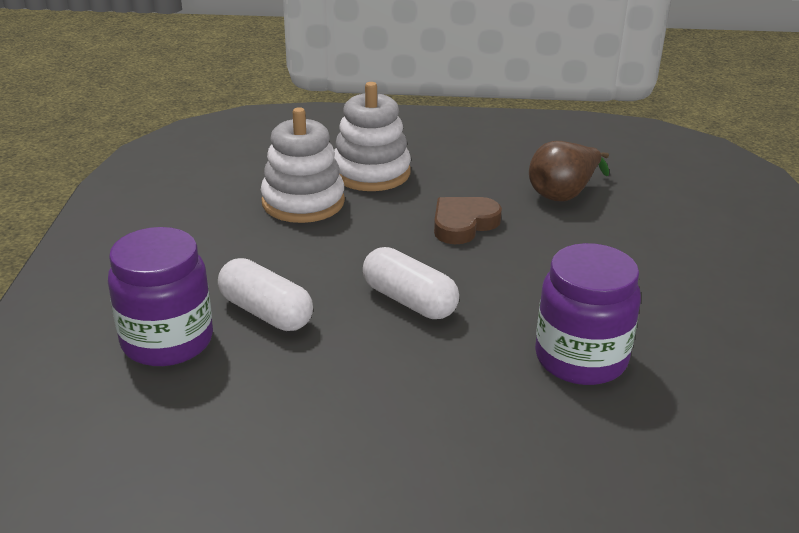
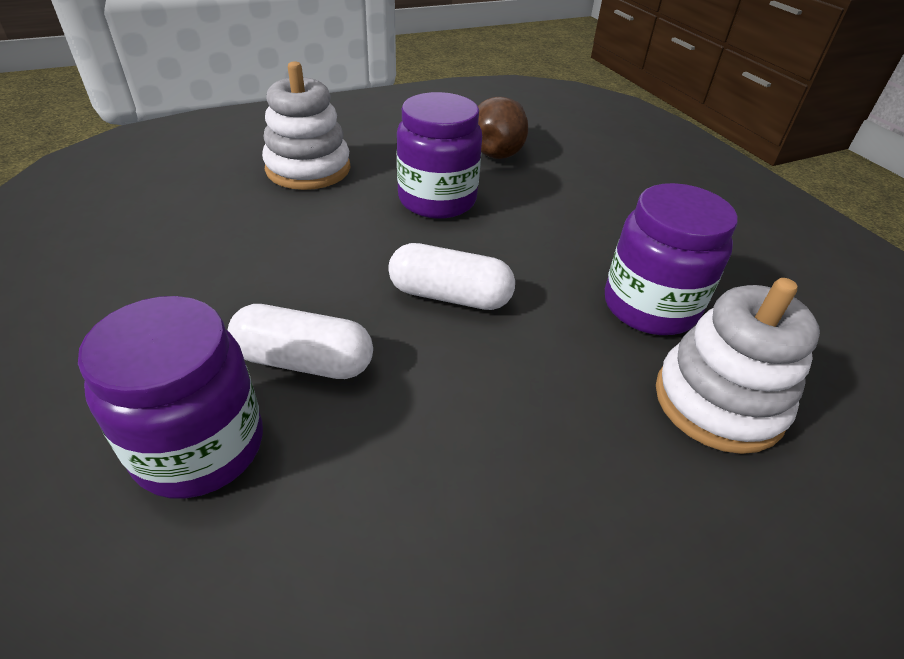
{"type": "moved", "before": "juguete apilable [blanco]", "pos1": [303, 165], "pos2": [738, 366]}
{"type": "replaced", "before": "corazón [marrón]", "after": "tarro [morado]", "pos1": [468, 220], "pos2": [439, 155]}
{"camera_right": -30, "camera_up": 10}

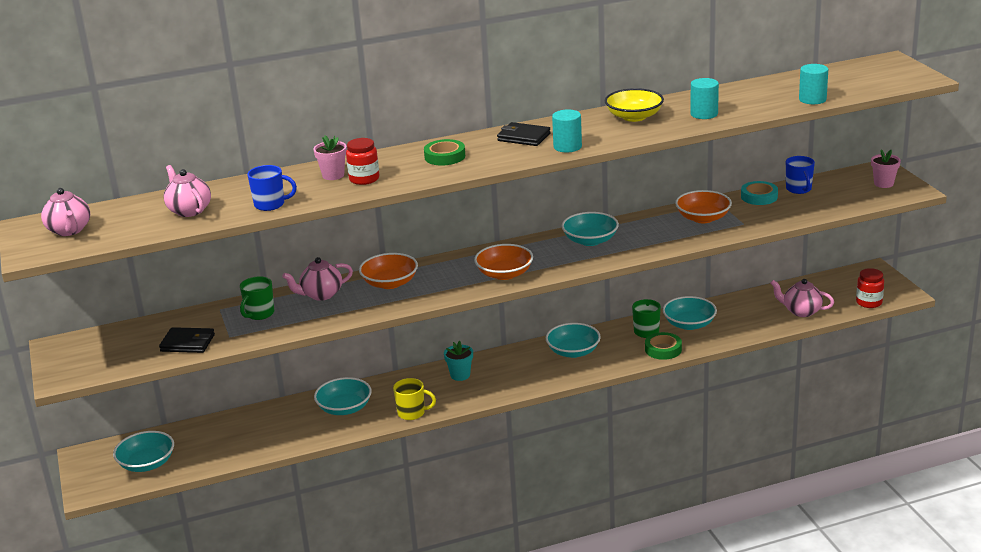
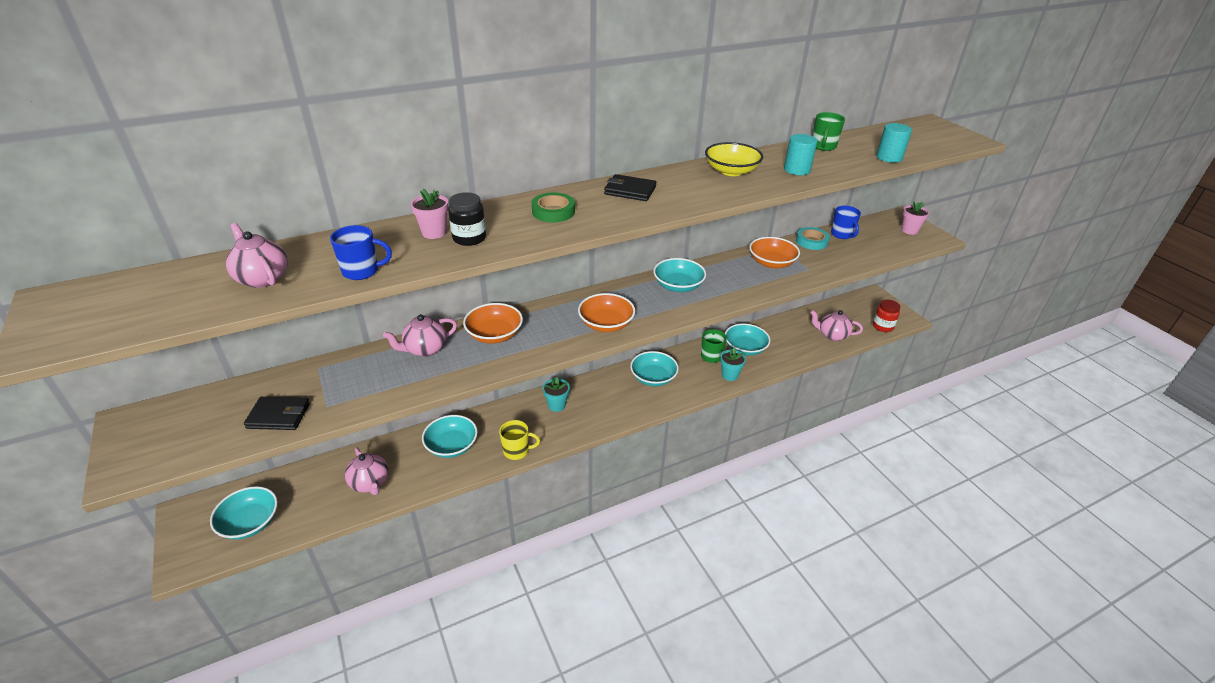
{"type": "moved", "before": "tetera [rosa]", "pos1": [65, 212], "pos2": [367, 471]}
{"type": "moved", "before": "taza [verde]", "pos1": [257, 298], "pos2": [829, 131]}
{"type": "recoloured", "before": "tarro [rojo]", "after": "tarro [negro]", "pos1": [362, 161], "pos2": [467, 219]}
{"type": "removed", "before": "cilindro [turquesa]", "pos1": [567, 131]}
{"type": "replaced", "before": "cinta adhesiva [verde]", "after": "maceta [turquesa]", "pos1": [663, 346], "pos2": [733, 364]}
{"camera_right": -10, "camera_up": 10}

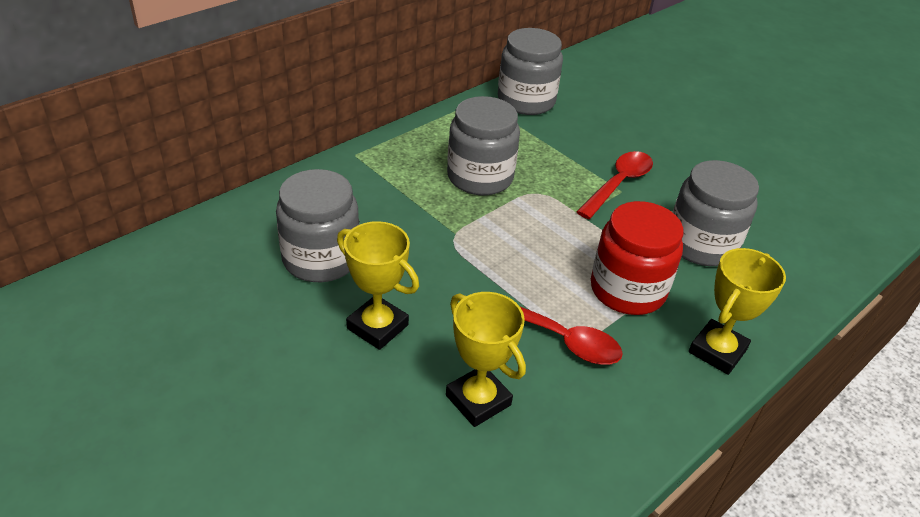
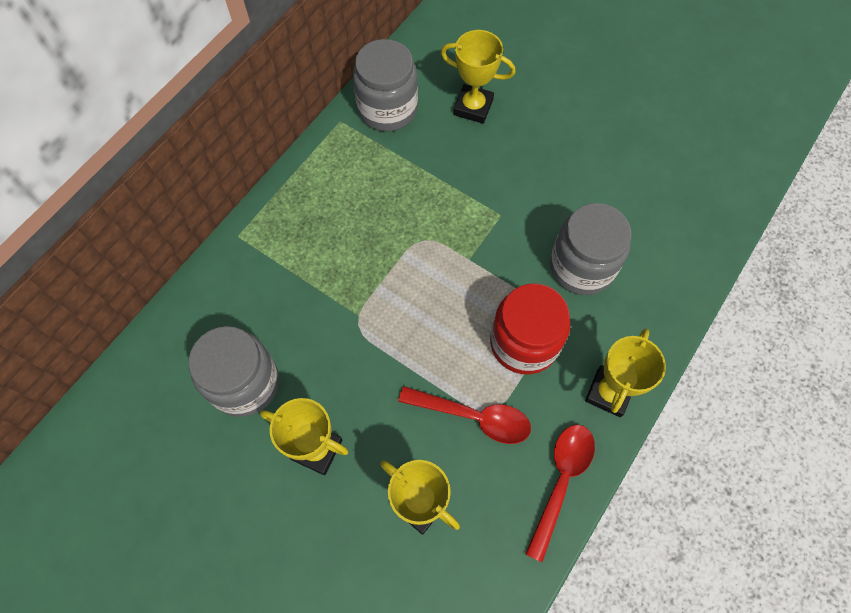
{"type": "removed", "before": "tarro [gris]", "pos1": [483, 145]}
{"type": "moved", "before": "cuchara [rojo]", "pos1": [614, 185], "pos2": [560, 493]}
{"type": "added", "after": "trofeo [amarillo]", "pos2": [478, 77]}
{"camera_right": -10, "camera_up": 25}

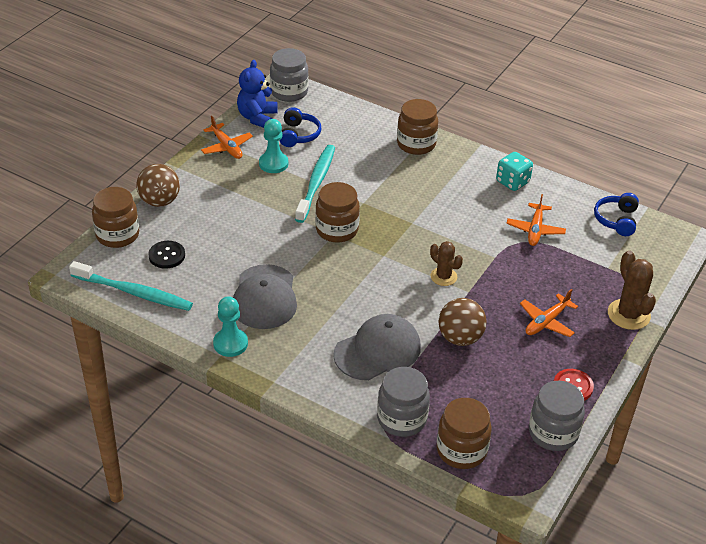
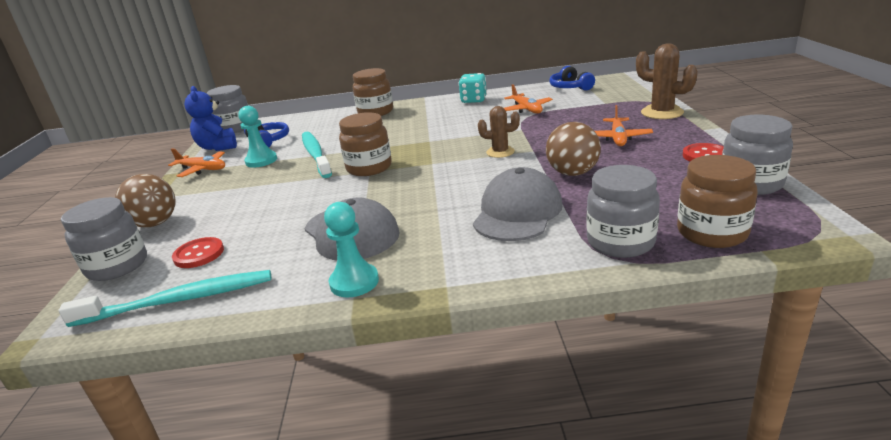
{"type": "recoloured", "before": "tarro [marrón]", "after": "tarro [gris]", "pos1": [115, 217], "pos2": [104, 239]}
{"type": "recoloured", "before": "botón [negro]", "after": "botón [rojo]", "pos1": [166, 255], "pos2": [198, 252]}
{"camera_right": -30, "camera_up": -15}

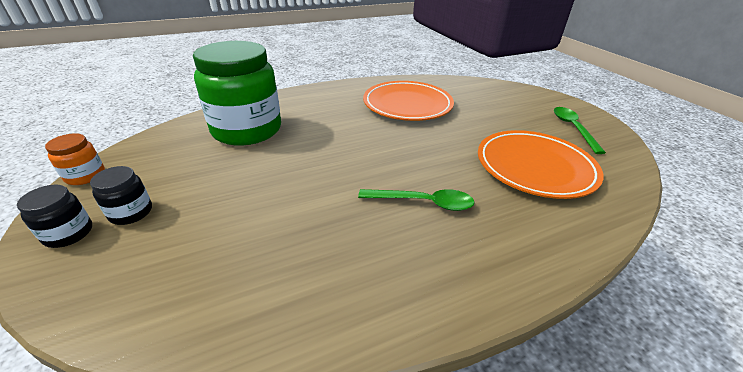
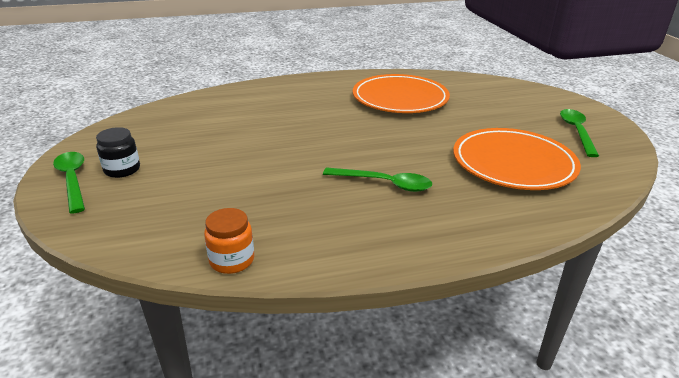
{"type": "replaced", "before": "tarro [negro]", "after": "cuchara [verde]", "pos1": [54, 216], "pos2": [69, 183]}
{"type": "moved", "before": "tarro [naranja]", "pos1": [75, 159], "pos2": [229, 241]}
{"type": "removed", "before": "tarro [verde]", "pos1": [237, 93]}
{"camera_right": 10, "camera_up": -5}

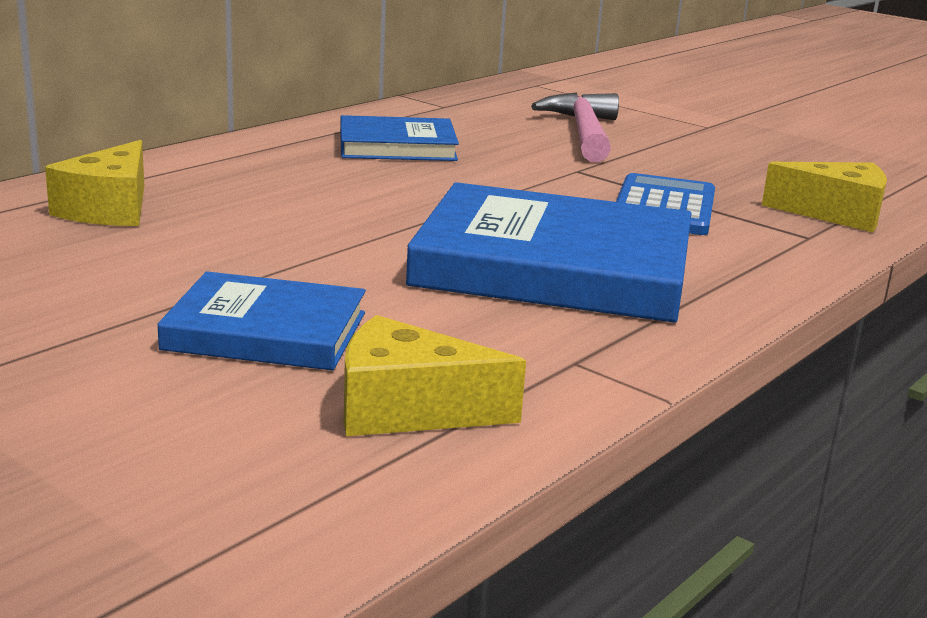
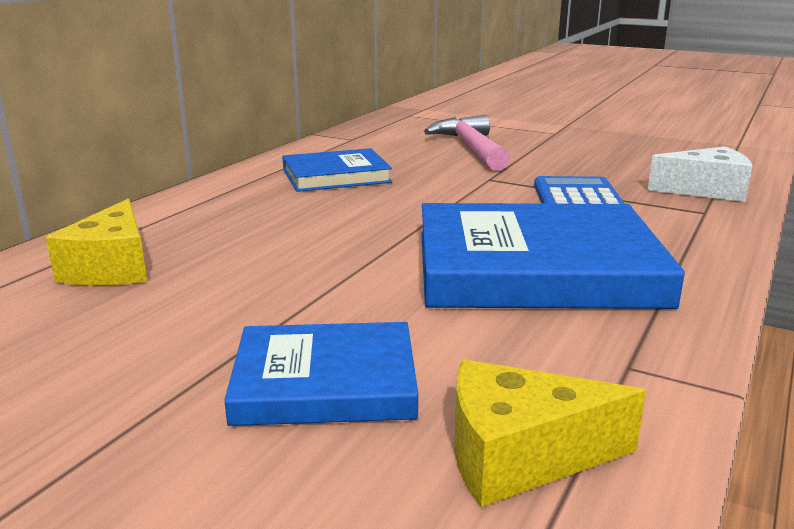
{"type": "recoloured", "before": "queso [amarillo]", "after": "queso [blanco]", "pos1": [824, 197], "pos2": [700, 174]}
{"camera_right": -10, "camera_up": 0}

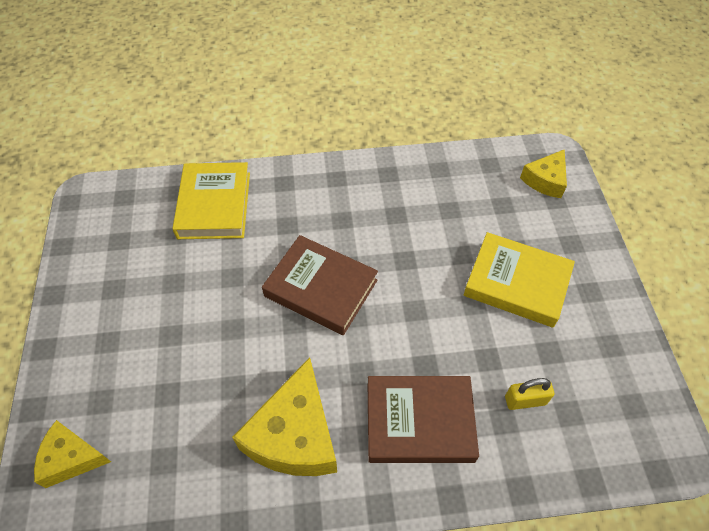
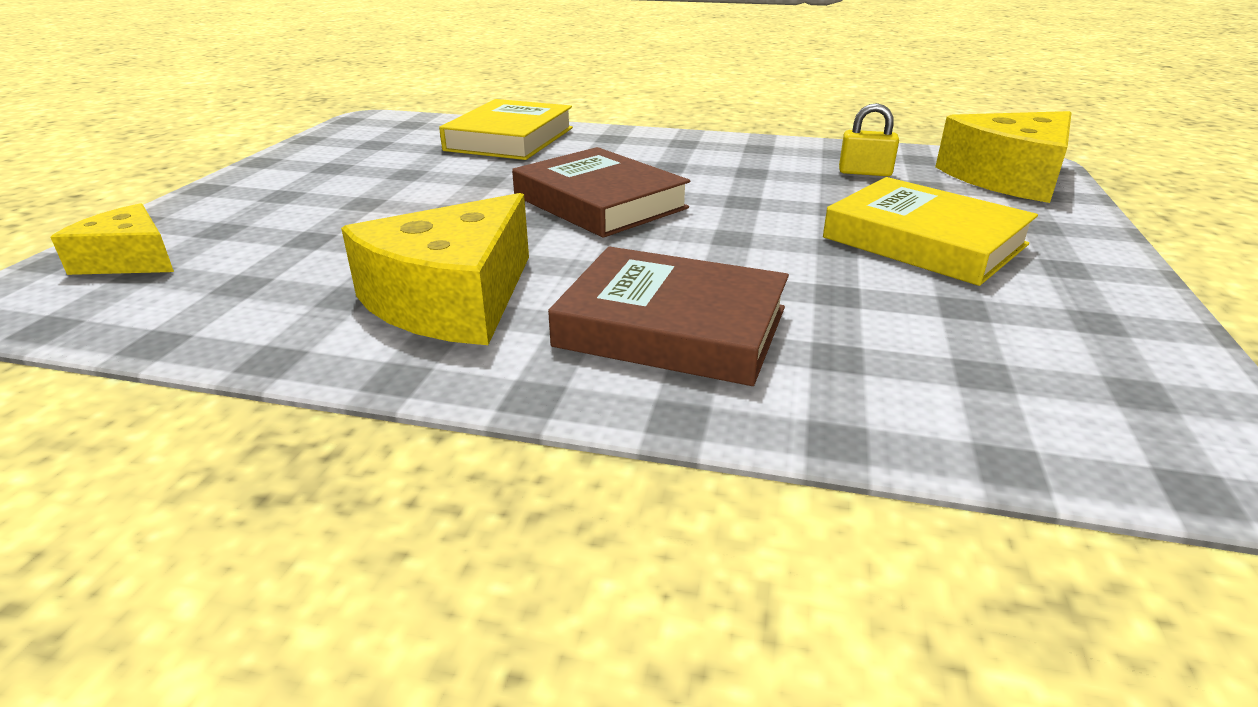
{"type": "moved", "before": "candado [amarillo]", "pos1": [529, 394], "pos2": [869, 139]}
{"type": "resized", "before": "queso [amarillo]", "pos1": [543, 173], "pos2": [1003, 157], "scale": 1.7}
{"camera_right": 20, "camera_up": -25}

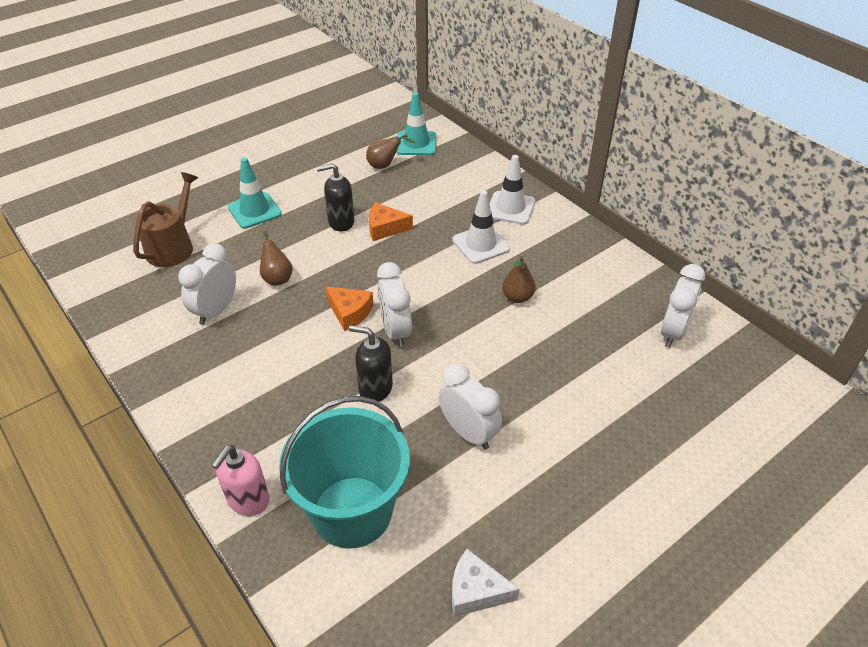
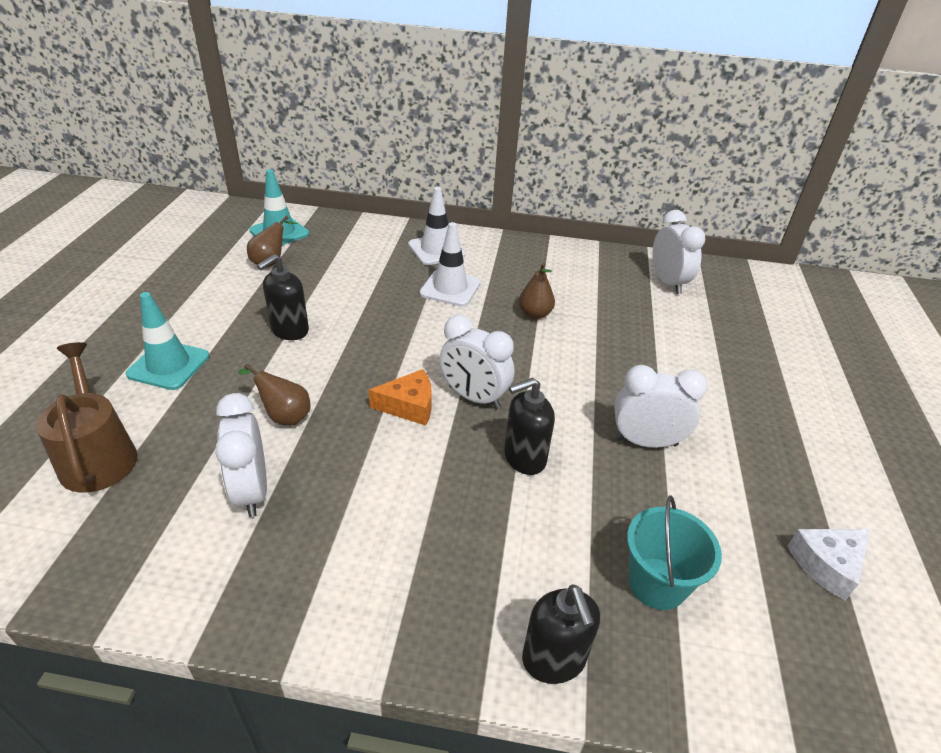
{"type": "recoloured", "before": "dispensador de jabón [rosa]", "after": "dispensador de jabón [negro]", "pos1": [240, 480], "pos2": [561, 634]}
{"type": "resized", "before": "balde [turquesa]", "pos1": [344, 472], "pos2": [674, 552], "scale": 0.57}
{"type": "removed", "before": "queso [naranja]", "pos1": [391, 221]}
{"camera_right": -45, "camera_up": -5}

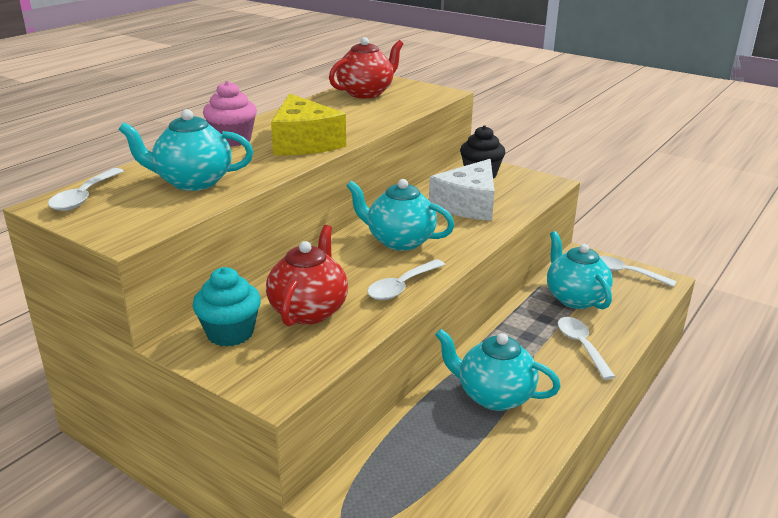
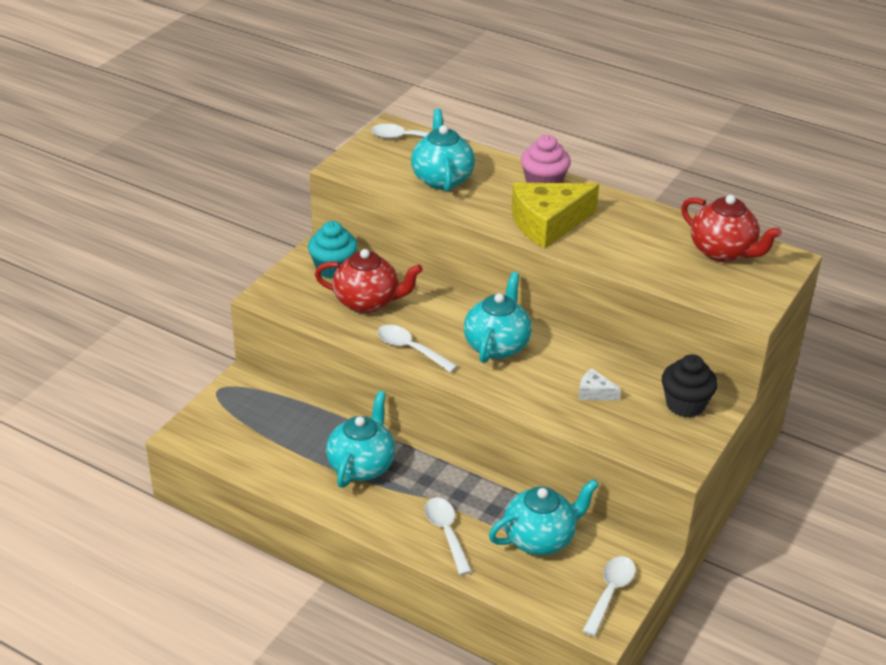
{"type": "resized", "before": "queso [blanco]", "pos1": [462, 190], "pos2": [600, 384], "scale": 0.44}
{"type": "turned", "before": "cuchara [blanco]", "pos1": [586, 348], "pos2": [448, 536], "turn": -90}
{"camera_right": 85, "camera_up": 10}

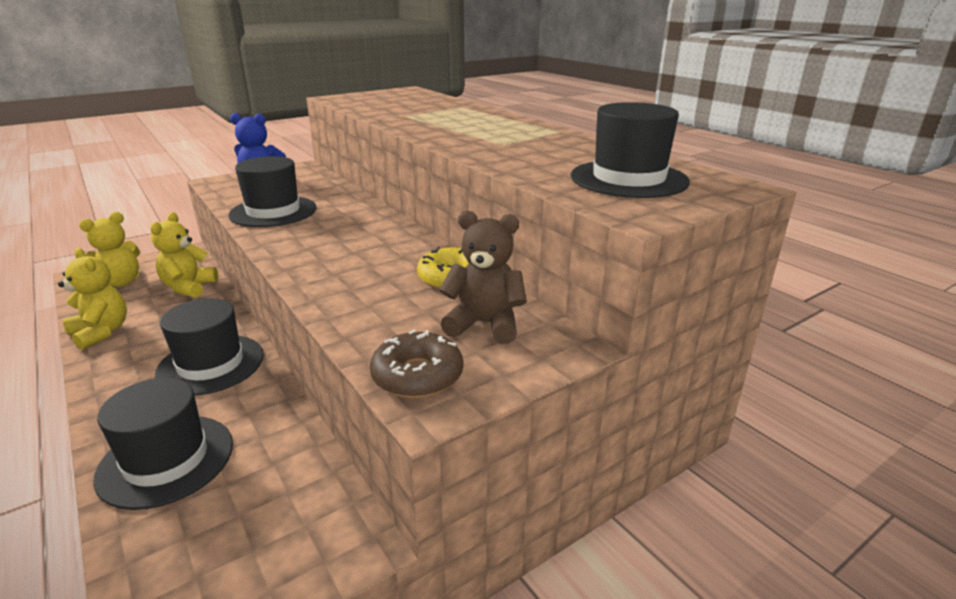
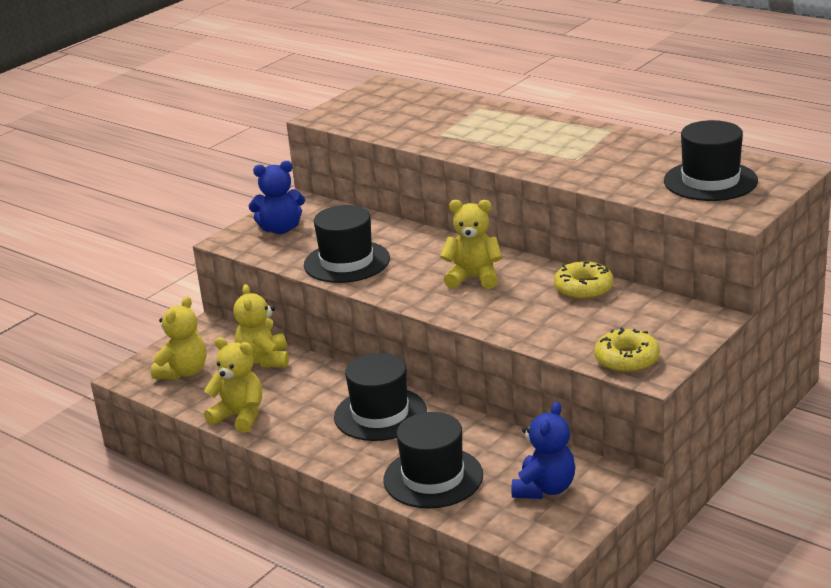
{"type": "recoloured", "before": "rosquilla [marrón]", "after": "rosquilla [amarillo]", "pos1": [416, 363], "pos2": [627, 350]}
{"type": "removed", "before": "osito [marrón]", "pos1": [483, 277]}
{"type": "added", "after": "osito [amarillo]", "pos2": [471, 244]}
{"type": "added", "after": "osito [azul]", "pos2": [543, 450]}
{"camera_right": -15, "camera_up": 0}

